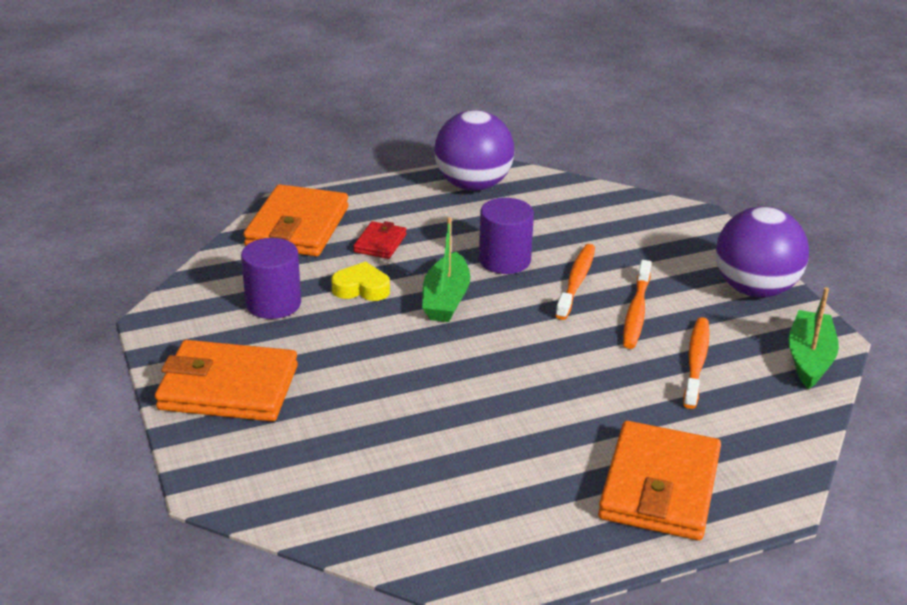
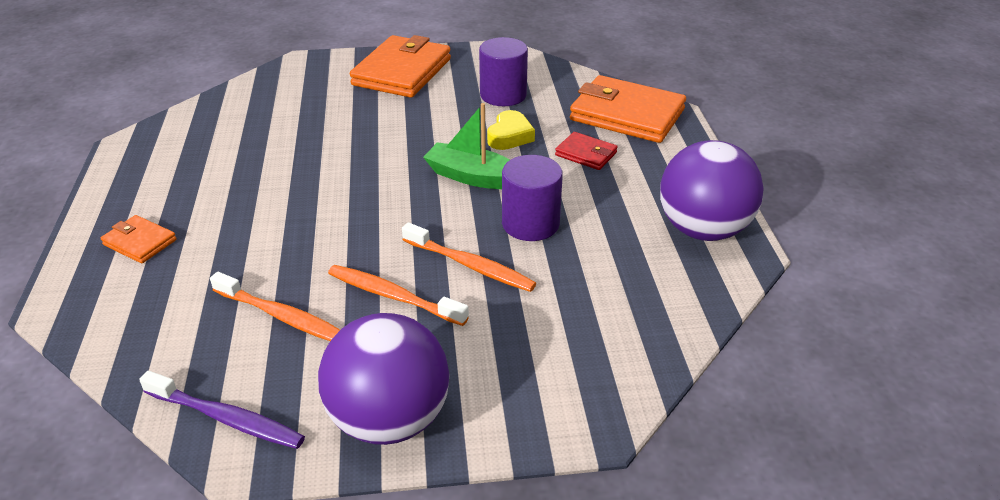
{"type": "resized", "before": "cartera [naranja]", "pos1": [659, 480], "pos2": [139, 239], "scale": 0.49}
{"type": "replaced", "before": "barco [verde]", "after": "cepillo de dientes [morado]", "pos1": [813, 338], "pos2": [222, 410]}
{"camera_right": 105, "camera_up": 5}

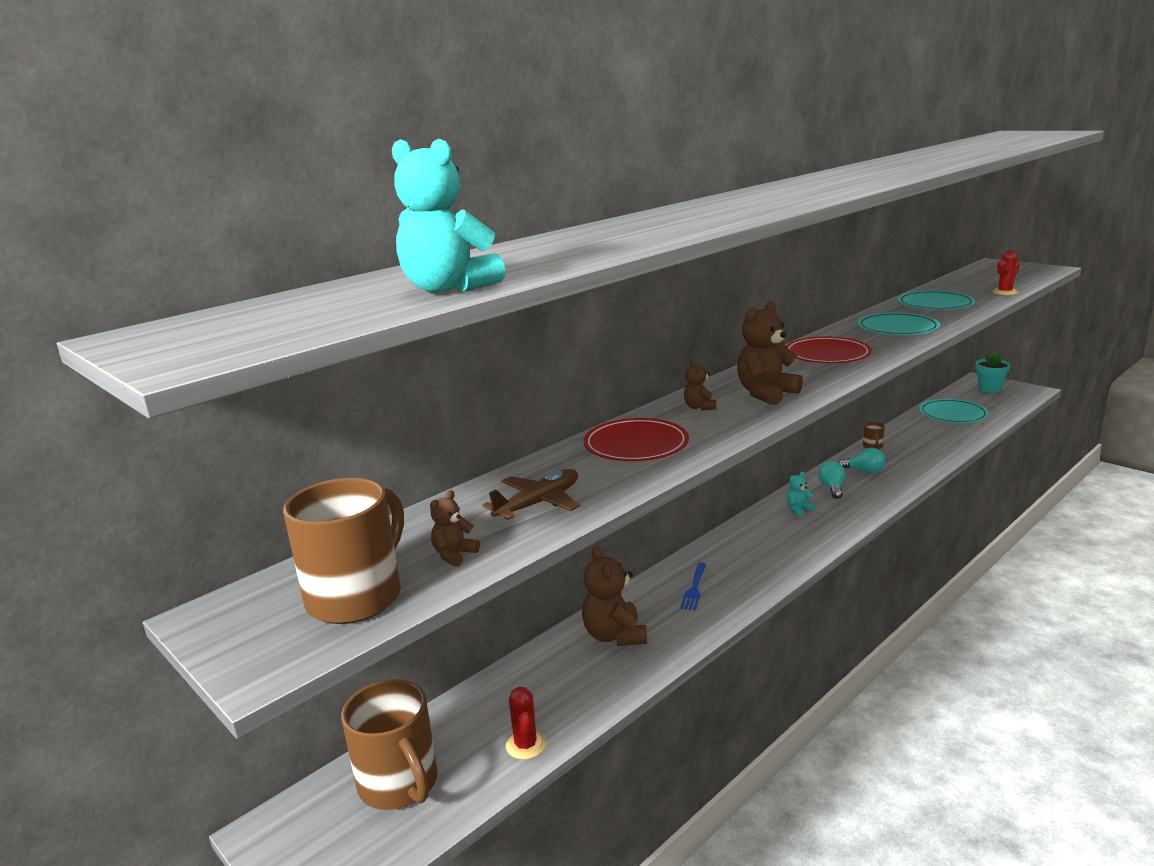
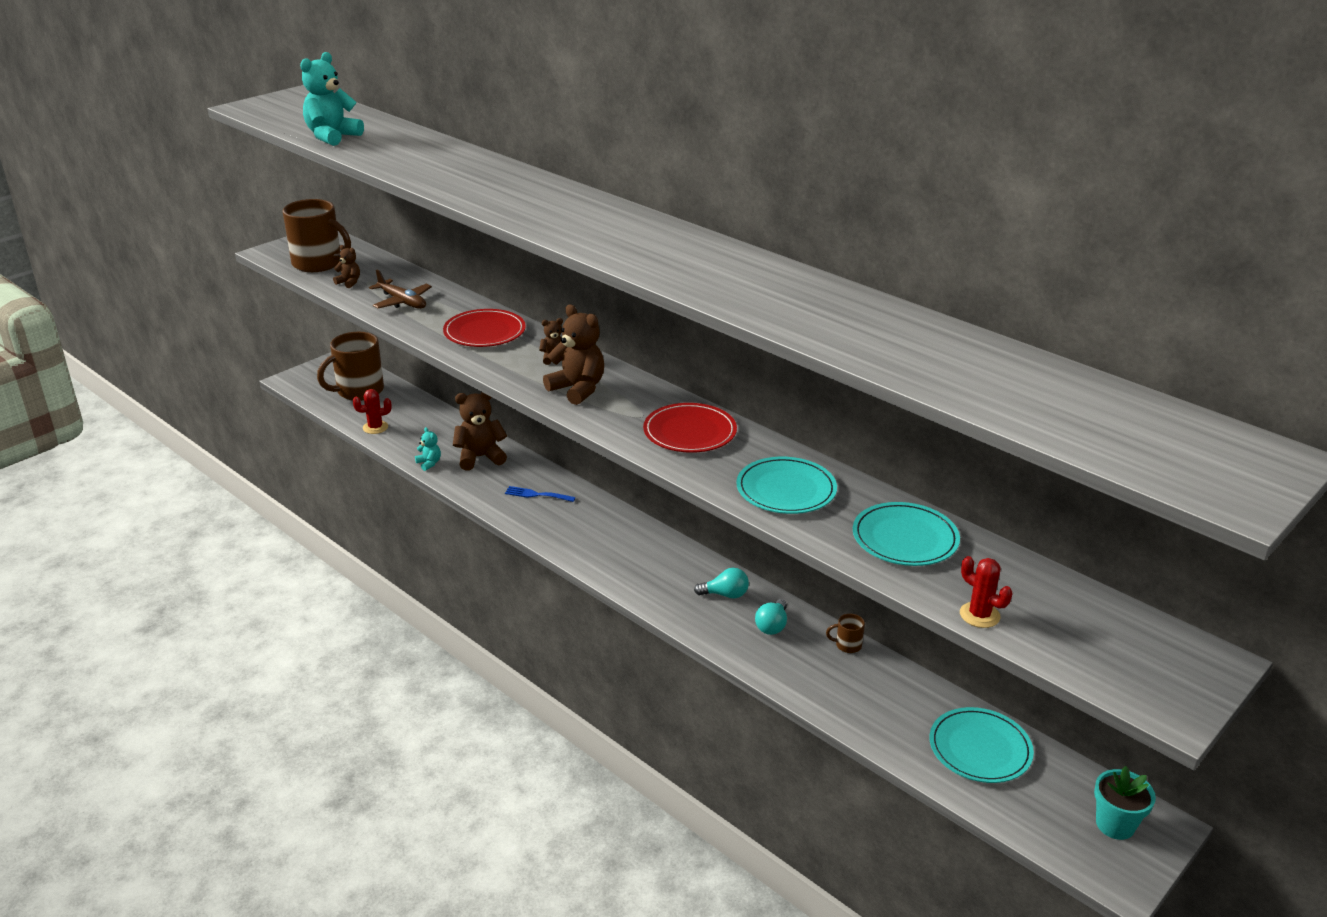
{"type": "moved", "before": "osito [turquesa]", "pos1": [801, 494], "pos2": [428, 449]}
{"camera_right": 85, "camera_up": 10}

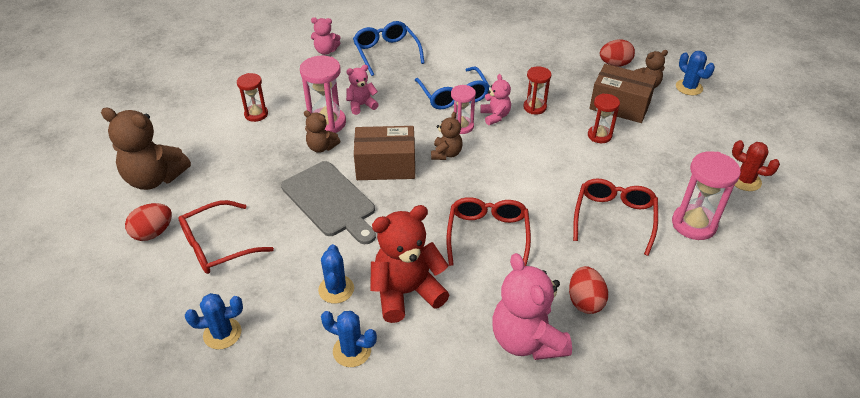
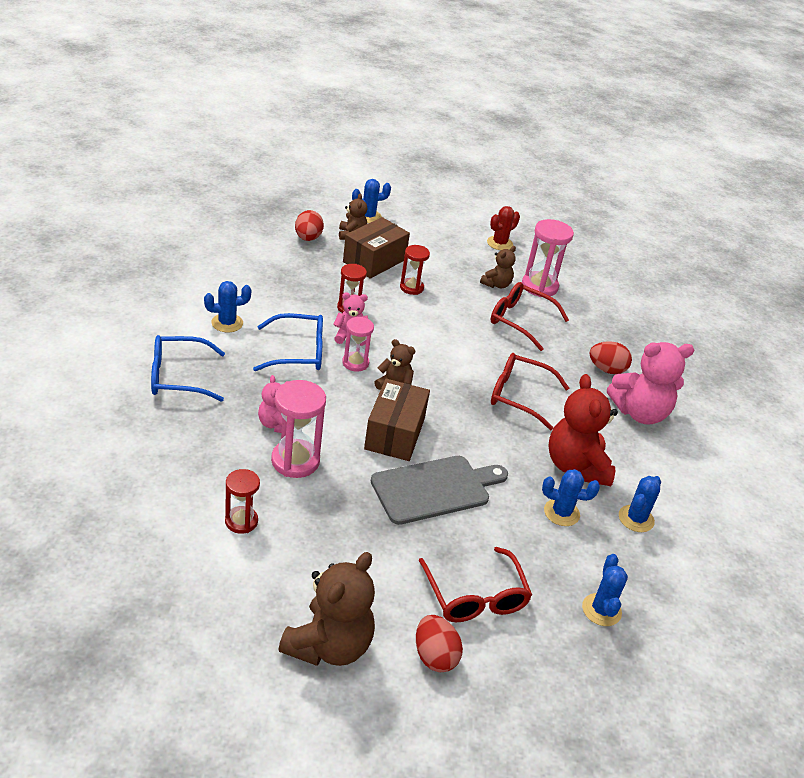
{"type": "moved", "before": "osito [marrón]", "pos1": [322, 131], "pos2": [498, 267]}
{"type": "removed", "before": "osito [rosa]", "pos1": [325, 36]}
{"type": "added", "after": "cactus [azul]", "pos2": [227, 307]}
{"camera_right": -80, "camera_up": -5}

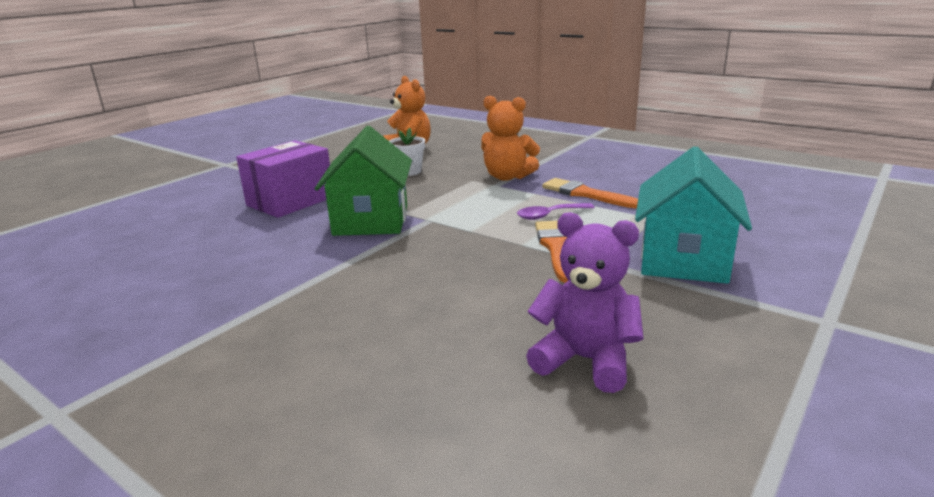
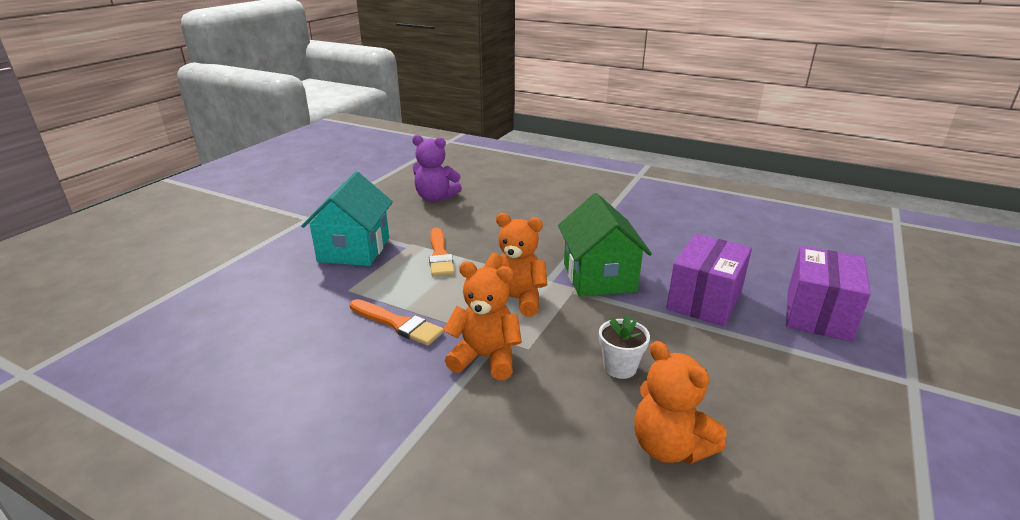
{"type": "removed", "before": "cuchara [morado]", "pos1": [556, 211]}
{"type": "added", "after": "osito [naranja]", "pos2": [515, 265]}
{"type": "added", "after": "caja [morado]", "pos2": [828, 294]}
{"camera_right": 170, "camera_up": 5}

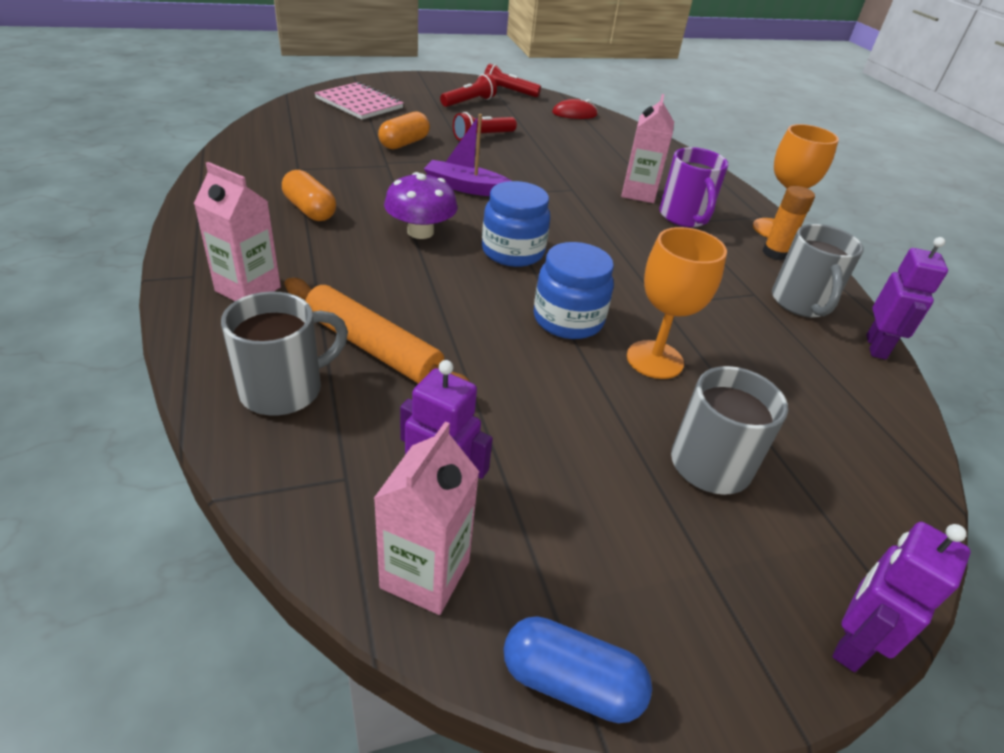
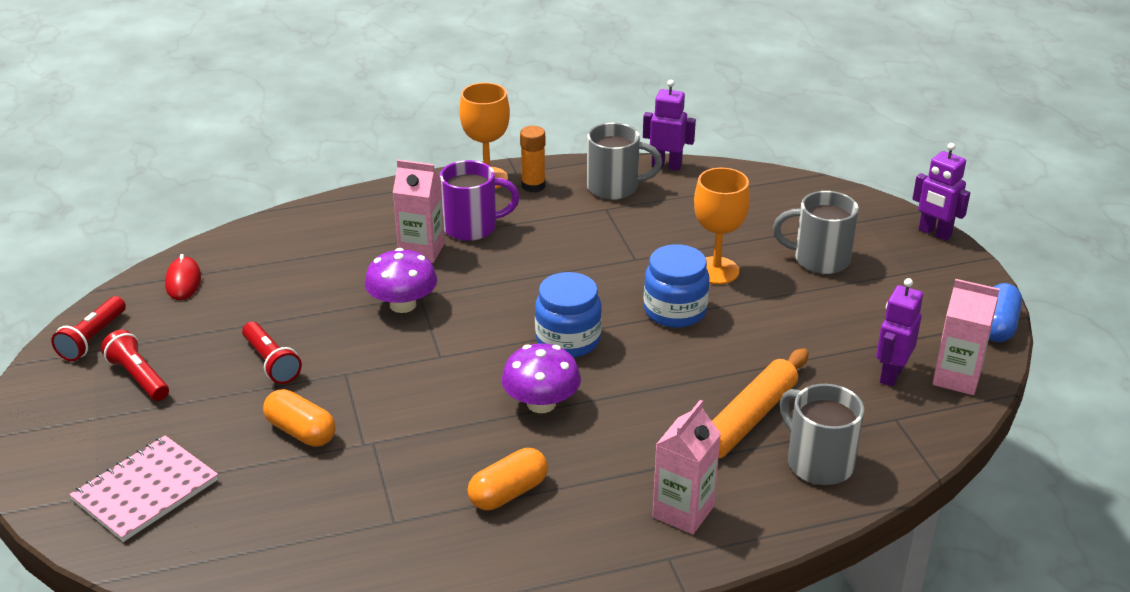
{"type": "removed", "before": "barco [morado]", "pos1": [467, 155]}
{"type": "added", "after": "seta [morado]", "pos2": [401, 280]}
{"camera_right": -85, "camera_up": -5}

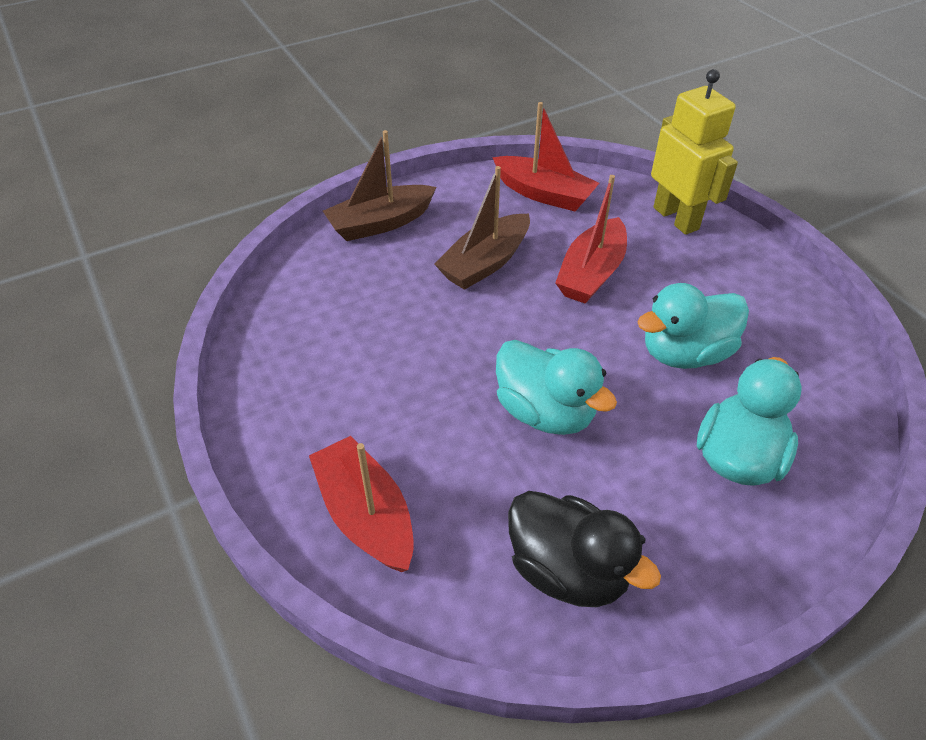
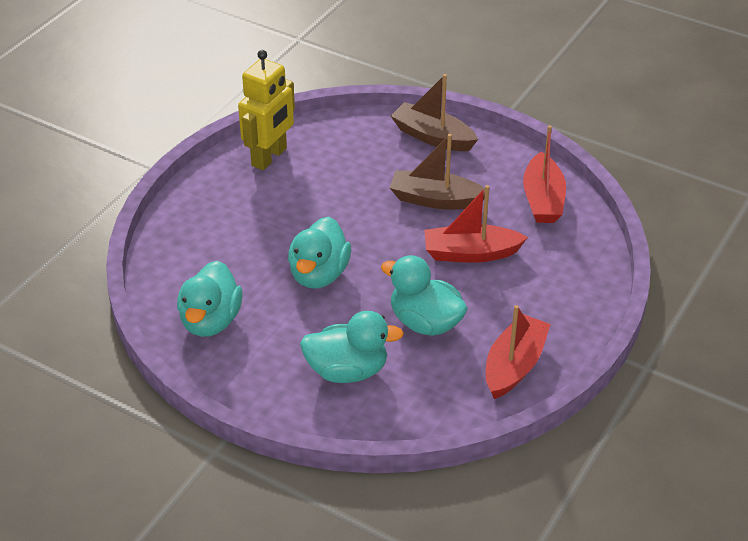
{"type": "moved", "before": "barco [rojo]", "pos1": [361, 504], "pos2": [518, 352]}
{"type": "recoloured", "before": "pato [negro]", "after": "pato [turquesa]", "pos1": [584, 549], "pos2": [210, 298]}
{"type": "moved", "before": "robot [amarillo]", "pos1": [694, 152], "pos2": [266, 110]}
{"camera_right": 60, "camera_up": -5}

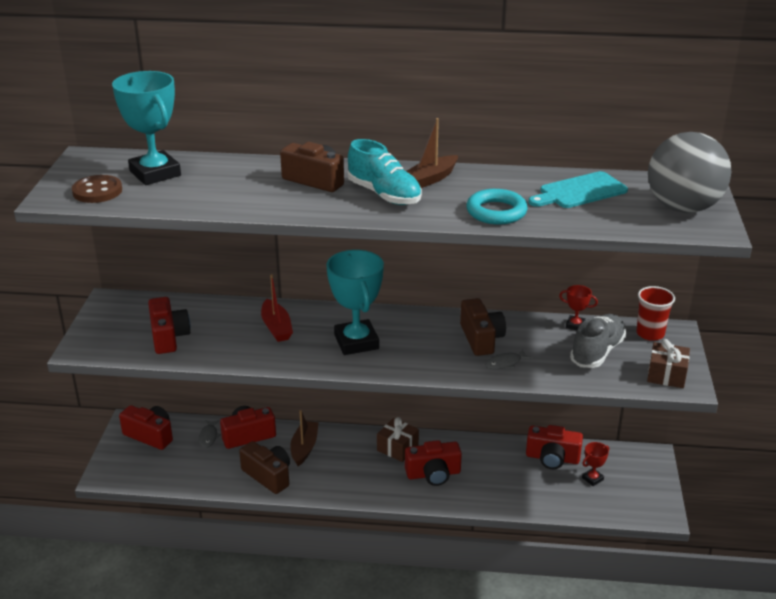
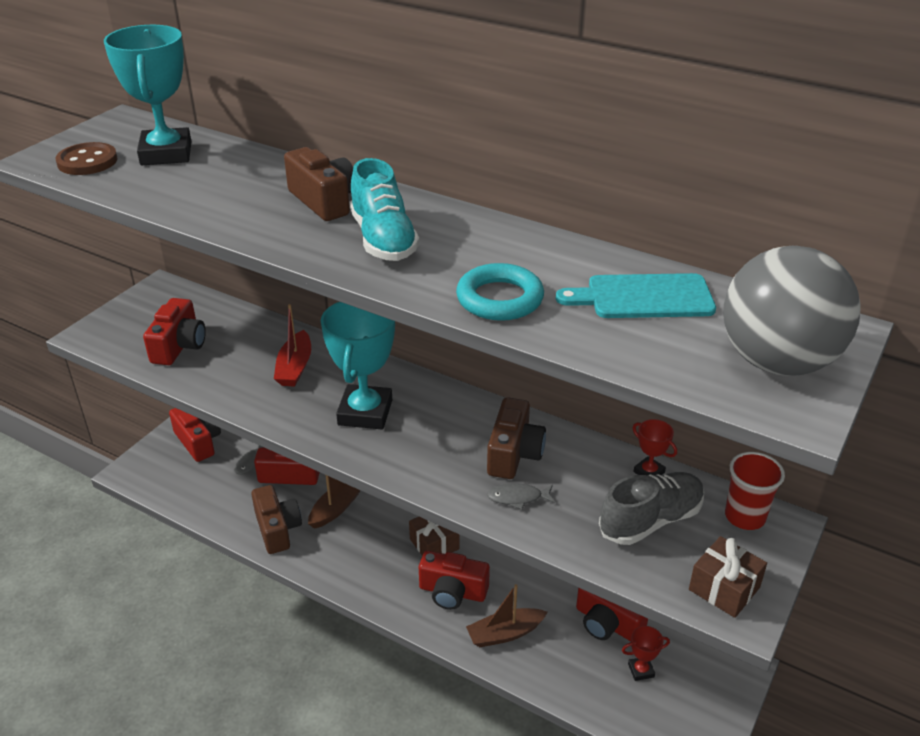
{"type": "moved", "before": "barco [marrón]", "pos1": [432, 153], "pos2": [507, 615]}
{"camera_right": 25, "camera_up": 5}

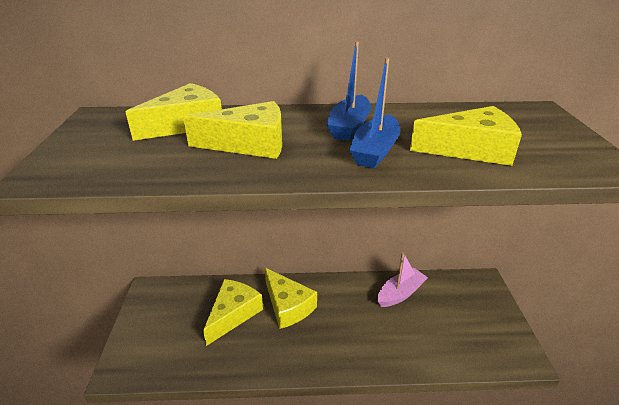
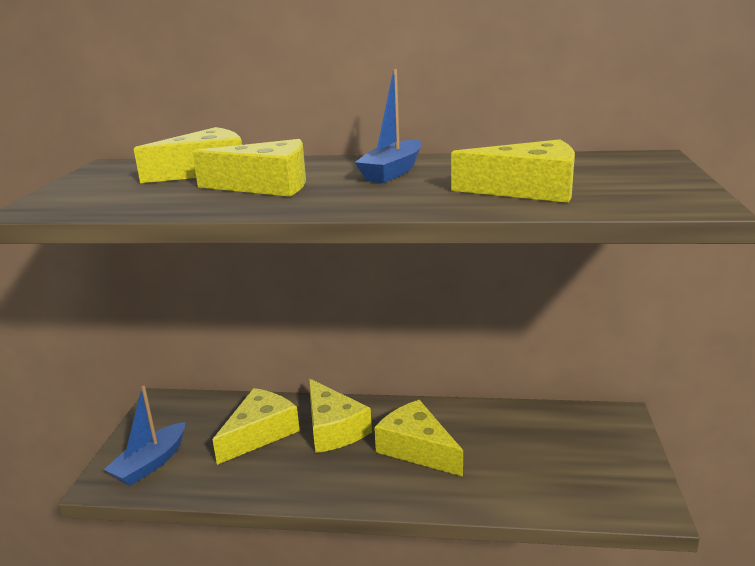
{"type": "moved", "before": "barco [azul]", "pos1": [374, 113], "pos2": [144, 435]}
{"type": "removed", "before": "barco [rosa]", "pos1": [403, 279]}
{"type": "added", "after": "queso [amarillo]", "pos2": [418, 438]}
{"camera_right": 10, "camera_up": -10}

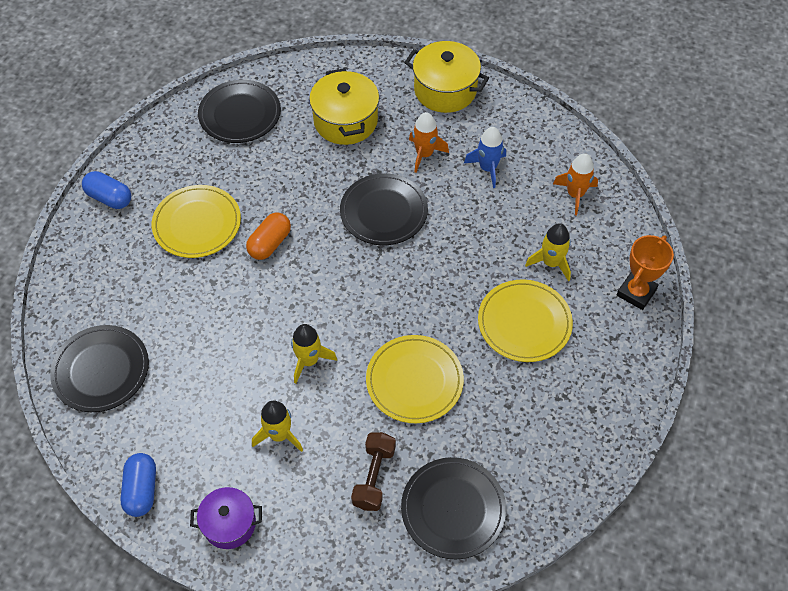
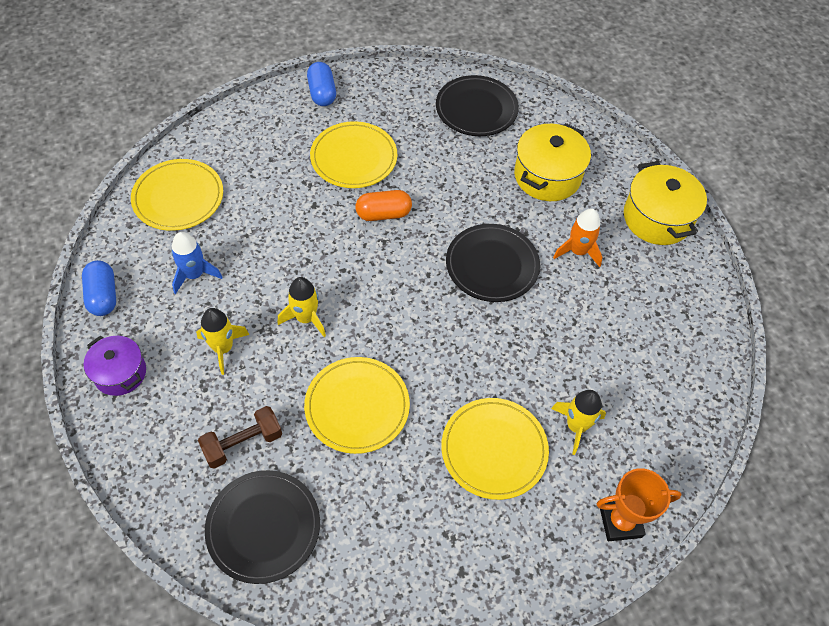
{"type": "recoloured", "before": "plato [negro]", "after": "plato [amarillo]", "pos1": [99, 368], "pos2": [177, 195]}
{"type": "turned", "before": "cápsula [azul]", "pos1": [138, 485], "pos2": [99, 288], "turn": -60}
{"type": "moved", "before": "cohete [azul]", "pos1": [485, 157], "pos2": [196, 263]}
{"type": "removed", "before": "cohete [naranja]", "pos1": [575, 184]}
{"camera_right": 45, "camera_up": 0}

